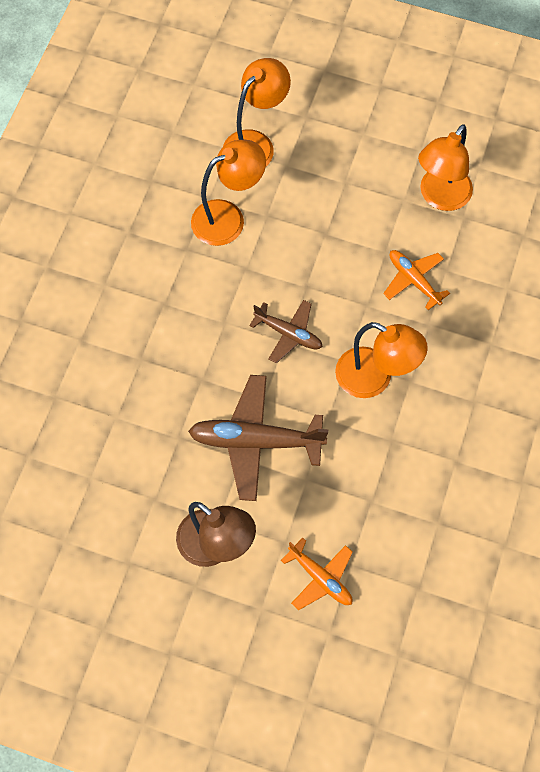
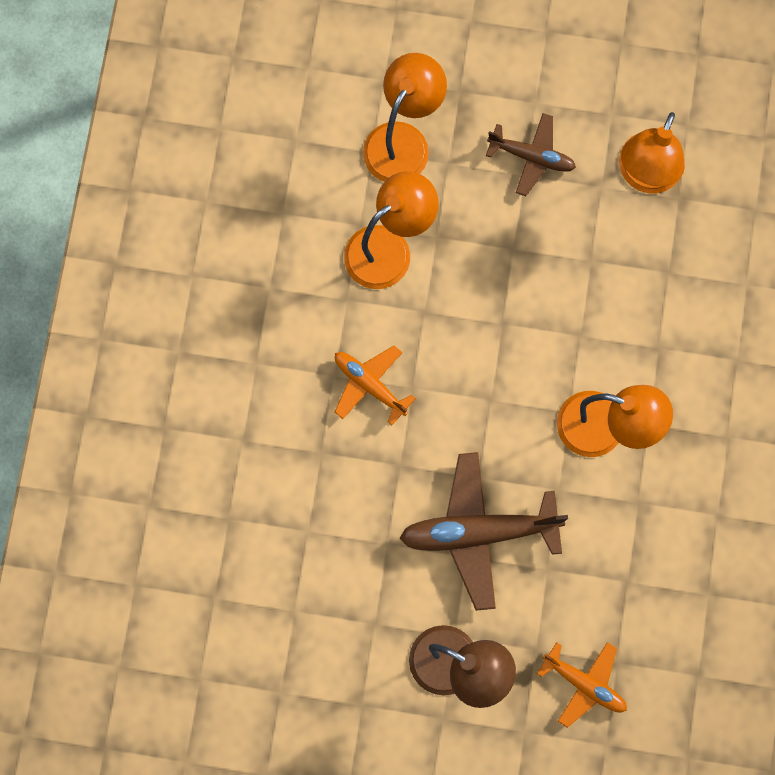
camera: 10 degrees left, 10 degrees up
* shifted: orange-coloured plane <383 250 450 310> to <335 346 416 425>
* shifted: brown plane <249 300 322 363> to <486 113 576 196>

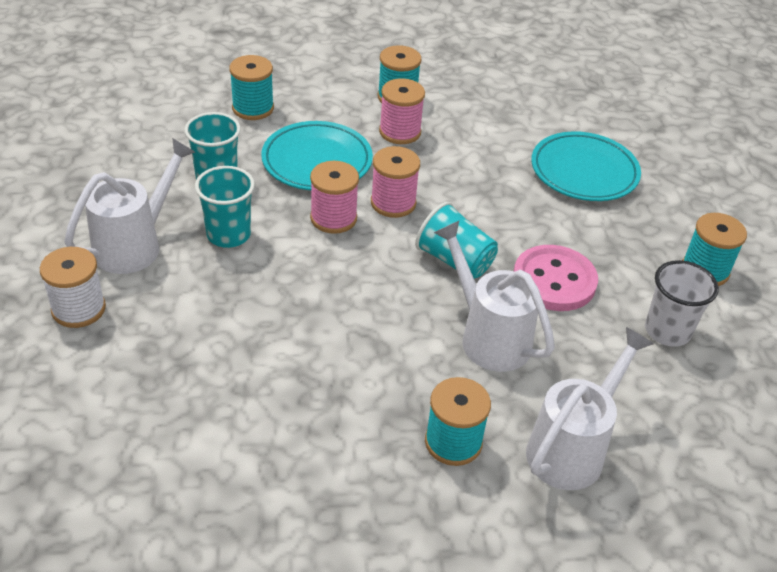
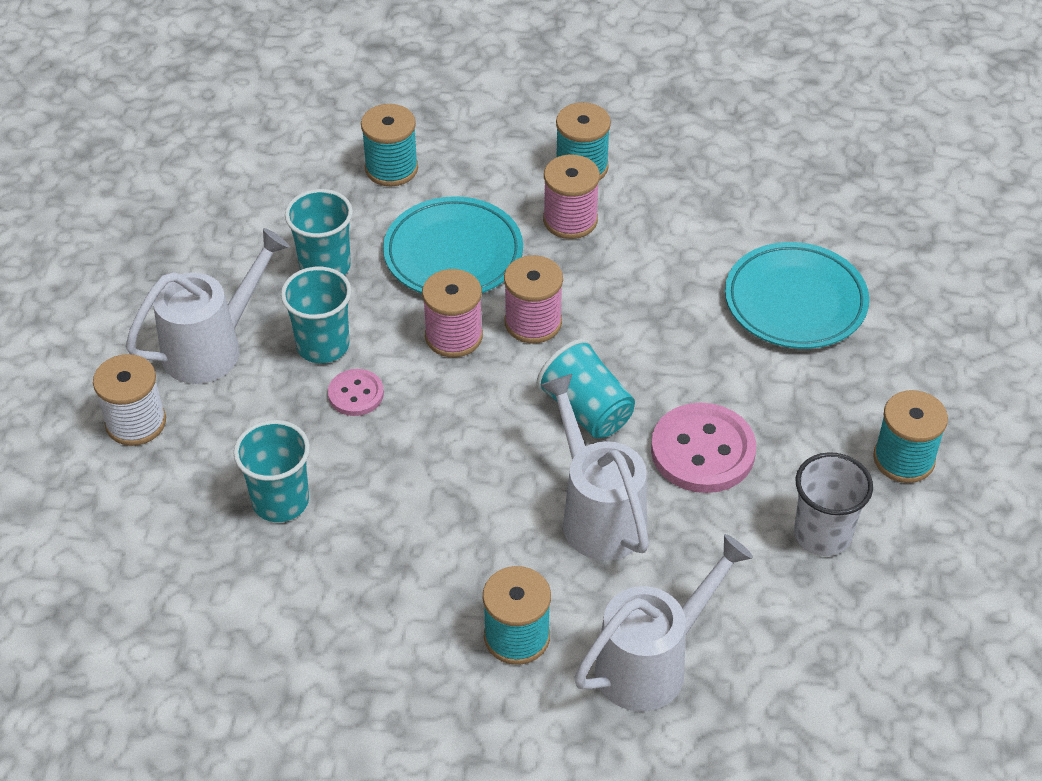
camera: 15 degrees right, 5 degrees up
* new: turquoise tumbler <234 420 310 522>
* new: pink button <328 369 384 416>

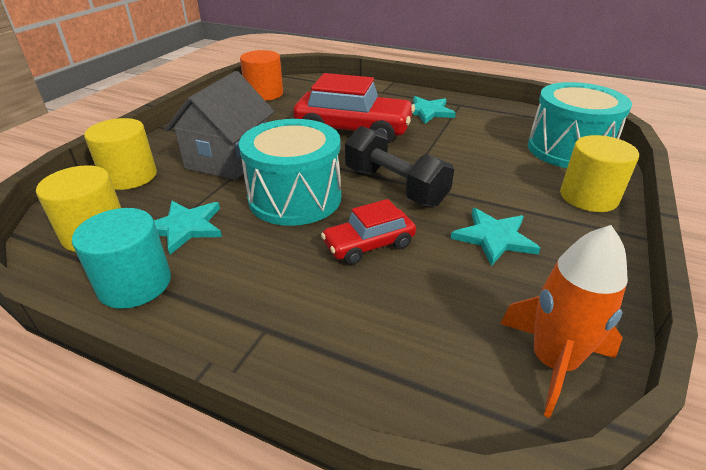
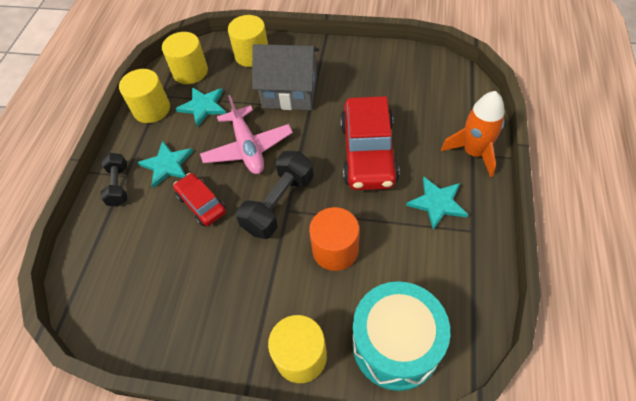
camera: 80 degrees right, 20 degrees up
* new: jet-black hand weight <100 153 127 207>
* repainted: turquoise solid cylinder <72 208 171 309> to golden solid cylinder <119 69 170 123>
* shifted: turquoise five-pointed star <450 208 540 266> to <138 141 193 188>
* swapped: turquoise toy drum <239 119 341 226> to pink plane <200 95 293 174>
* shifted: orange-coloured solid cylinder <240 50 283 101> to <309 207 359 271>
* shifted: orange-coloured spaceship <500 225 628 418> to <441 91 505 177>

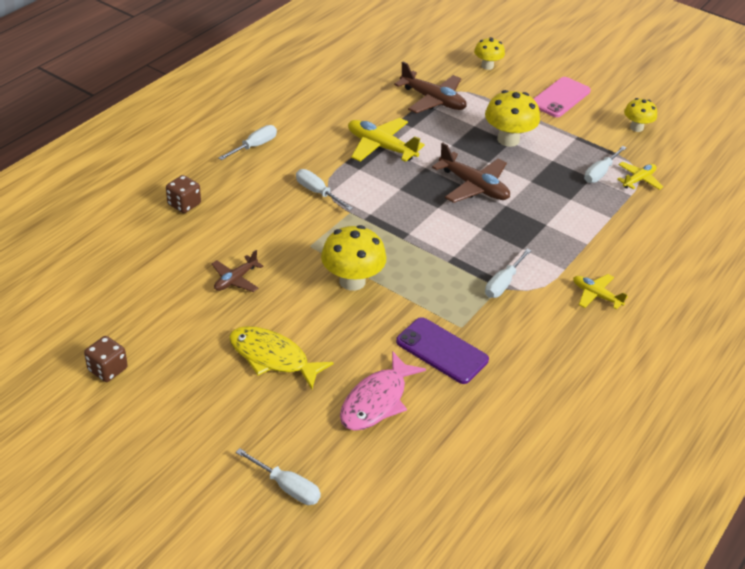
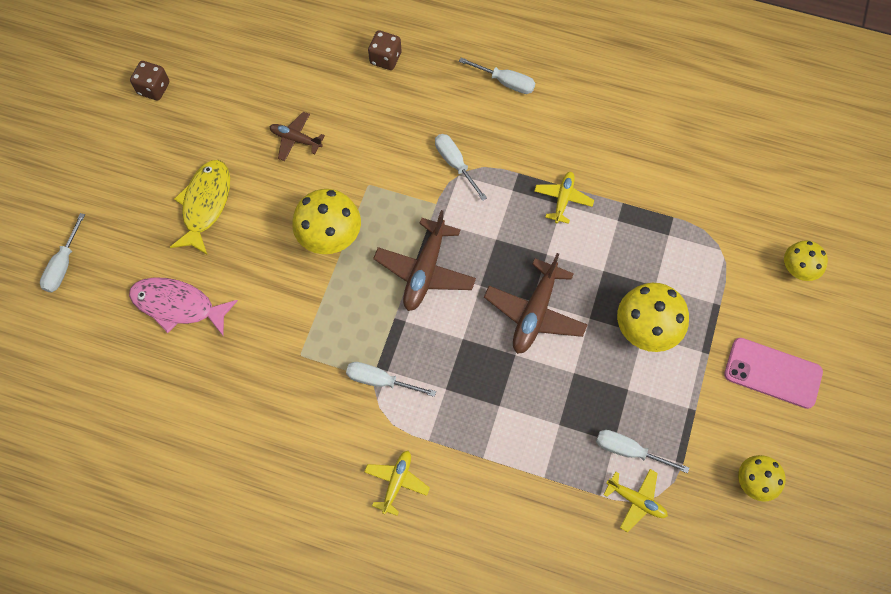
camera: 75 degrees right, 25 degrees up
* shifted: brown plane <394 62 467 113> to <373 210 476 311>
* rotated: pure white hand screwdriver <296 169 353 211> = <435 134 487 201> 60 degrees counterclockwise
* scaled: golden plane <348 118 425 162> = <534 172 594 224> x0.60
* gone: purple smartphone <396 317 489 384>

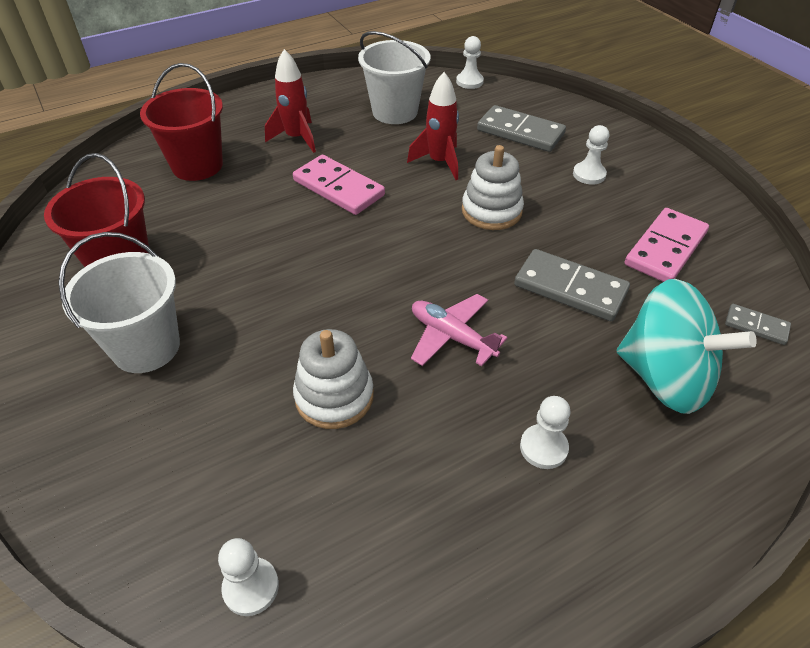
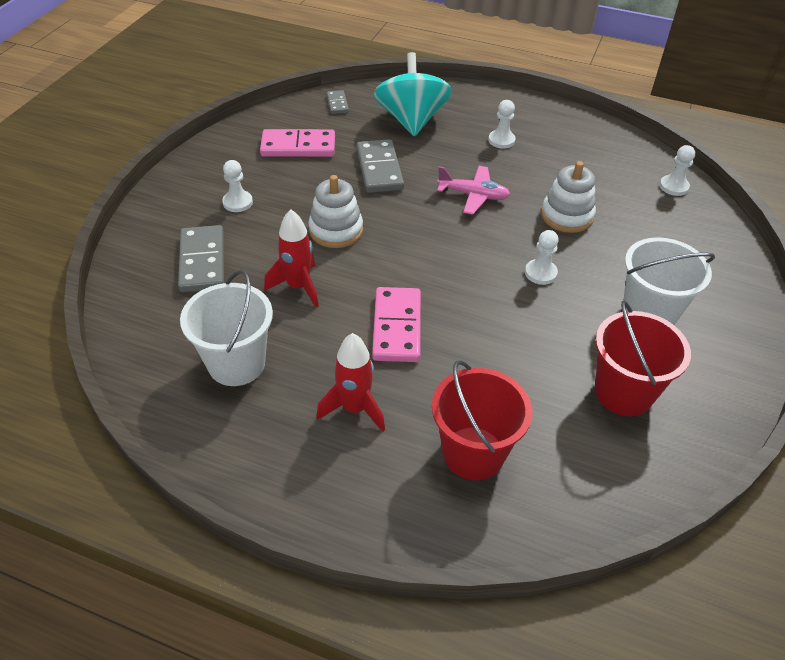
camera: 130 degrees left, 0 degrees up
* rotated: pink plane <411 294 508 366> = <437 166 510 215> 75 degrees counterclockwise
* shifted: pure white game pawn <456 36 484 89> to <525 230 559 285>

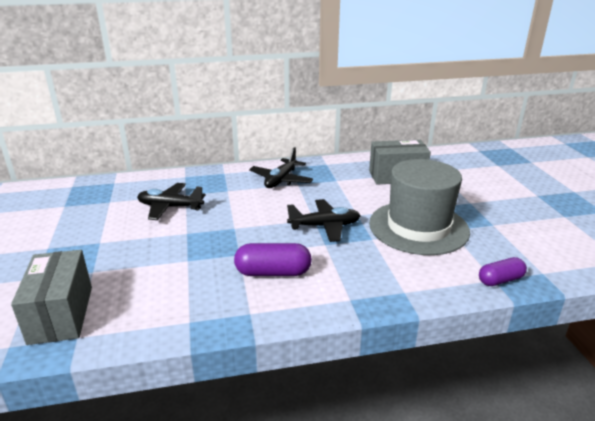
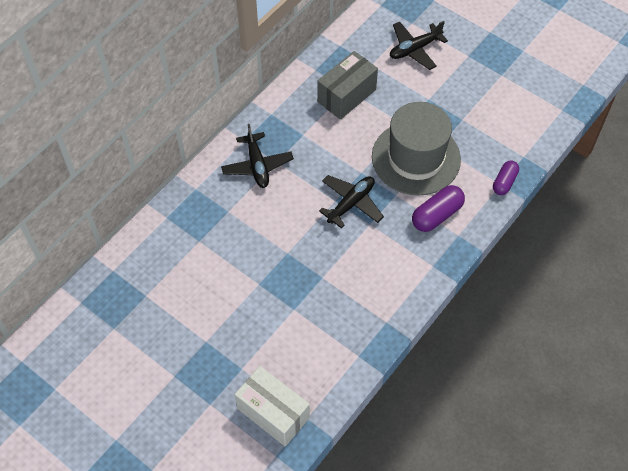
camera: 40 degrees left, 30 degrees up
* repainted: grey box <11 250 92 345> to pure white box <235 366 310 447>
* shifted: jet-black plane <137 183 205 220> to <390 21 448 70>
* shifted: purple pill <234 243 312 276> to <412 185 465 232>

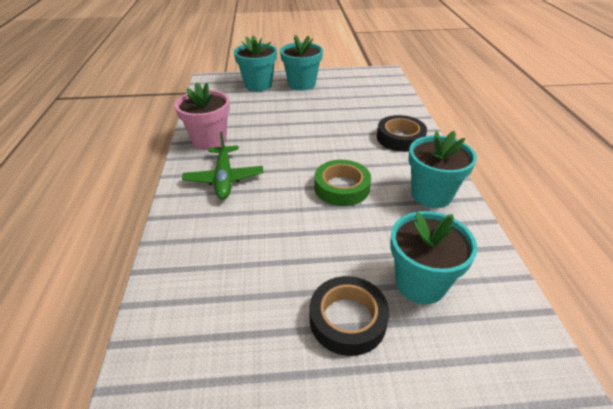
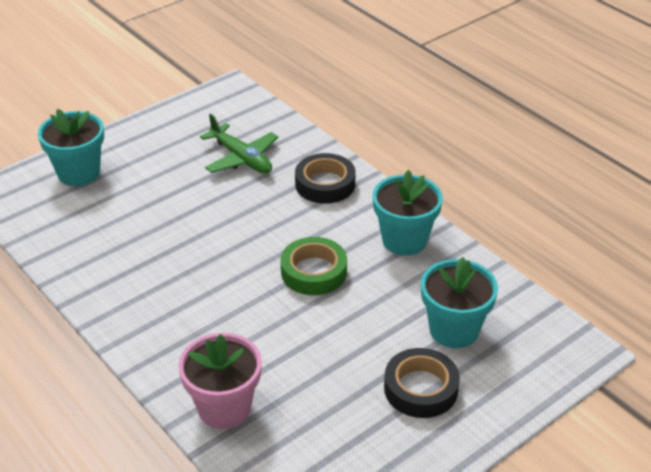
camera: 35 degrees left, 0 degrees up
* shifted: pink potted plant <175 82 230 150> to <178 333 262 429>
* shifted: leaf-green plane <182 132 264 200> to <200 113 278 174>
* gone: turquoise potted plant <280 35 323 90>

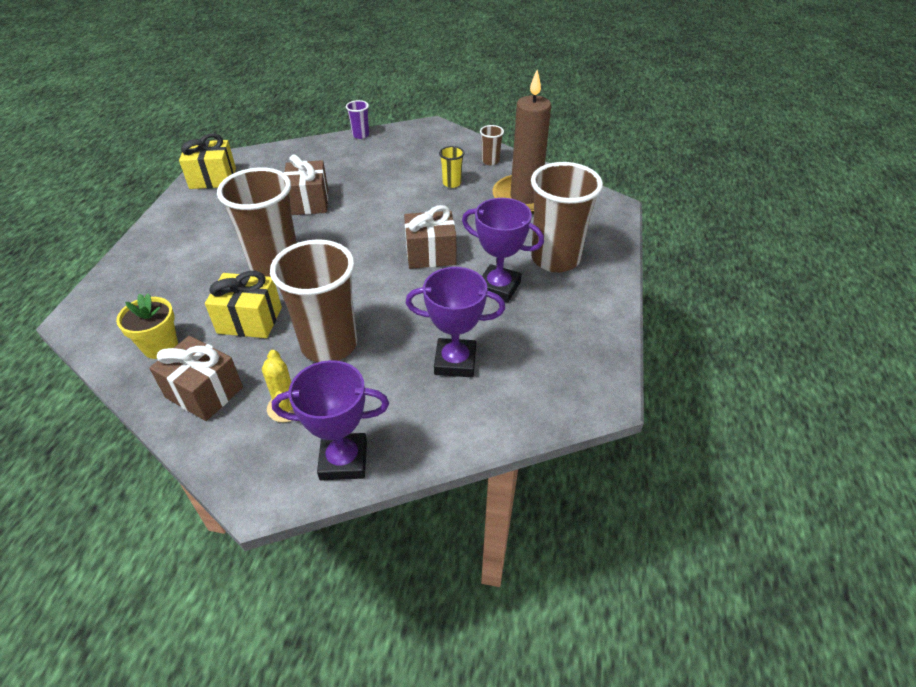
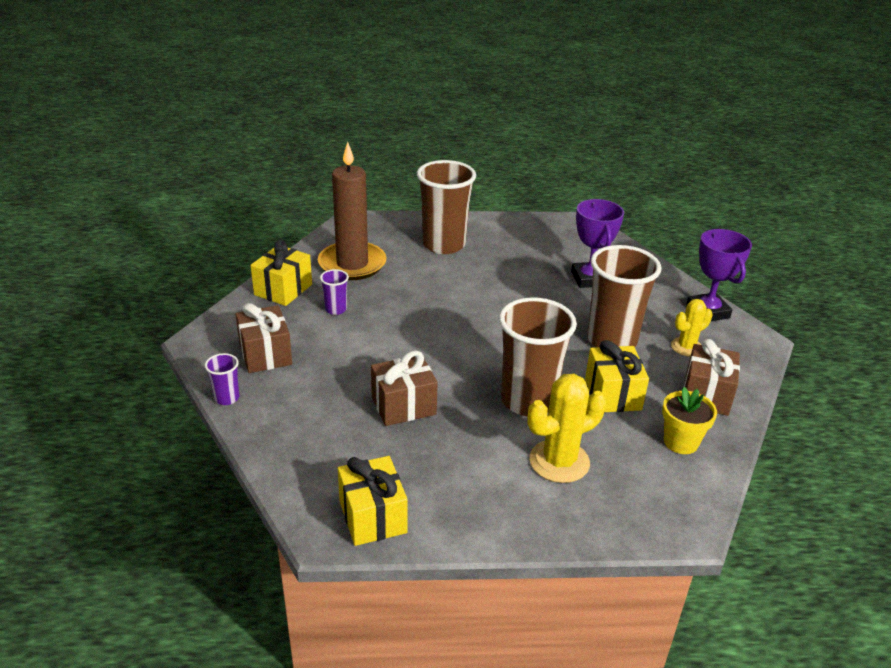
camera: 105 degrees left, 10 degrees down
* shifted: brown wrapped gift <404 205 456 269> to <235 303 292 373>
* swapped: brown tumbler <480 125 504 165> to golden wrapped gift <250 239 312 306>
* repainted: golden tumbler <439 146 465 188> to purple tumbler <320 269 349 315>
* new: golden saguaro cactus <528 374 606 483>
* gone: purple trophy <462 198 544 302>

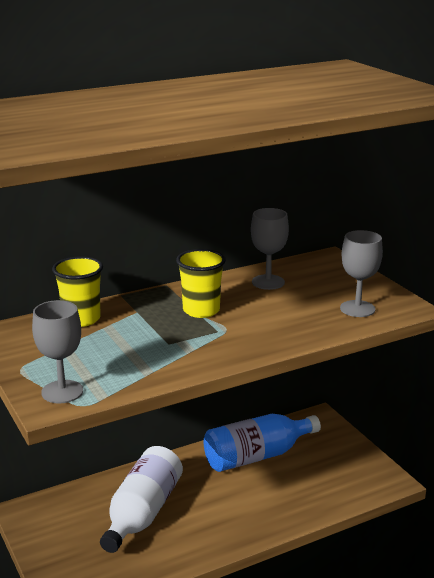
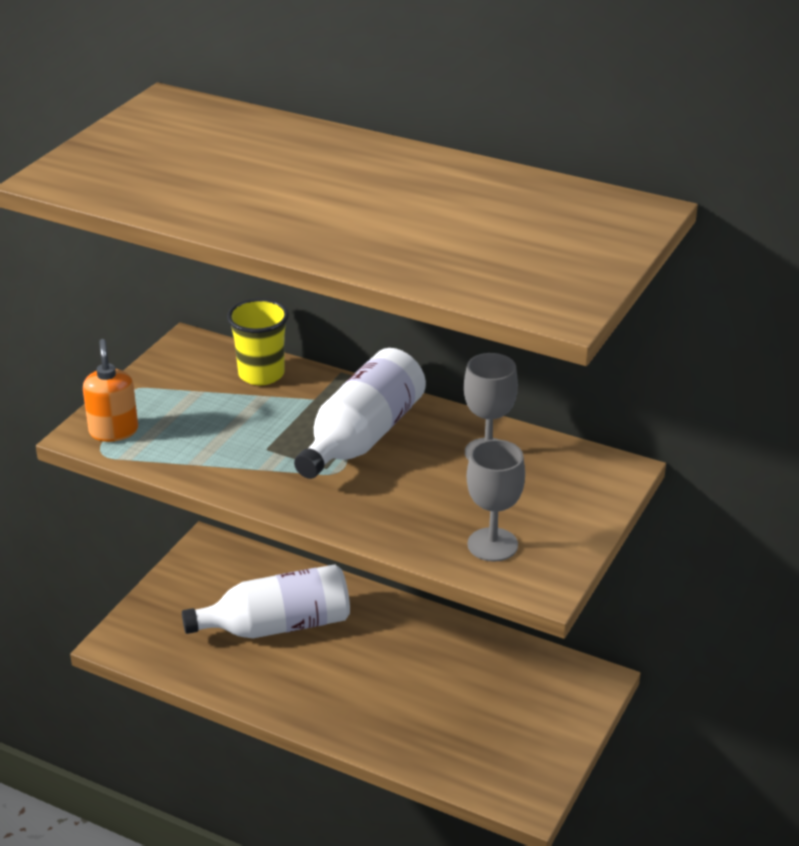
camera: 55 degrees right, 10 degrees up
* swapped: grey goblet <32 300 83 403> to orange-coloured soap pump <83 339 138 442>
* swapped: golden tumbler <176 249 226 318> to pure white flask <294 348 426 479>
* gone: cobalt flask <204 414 321 472>

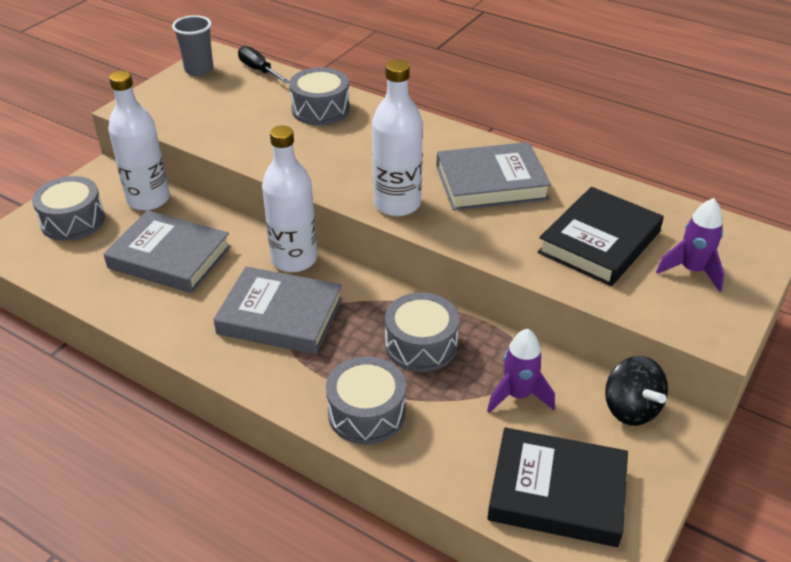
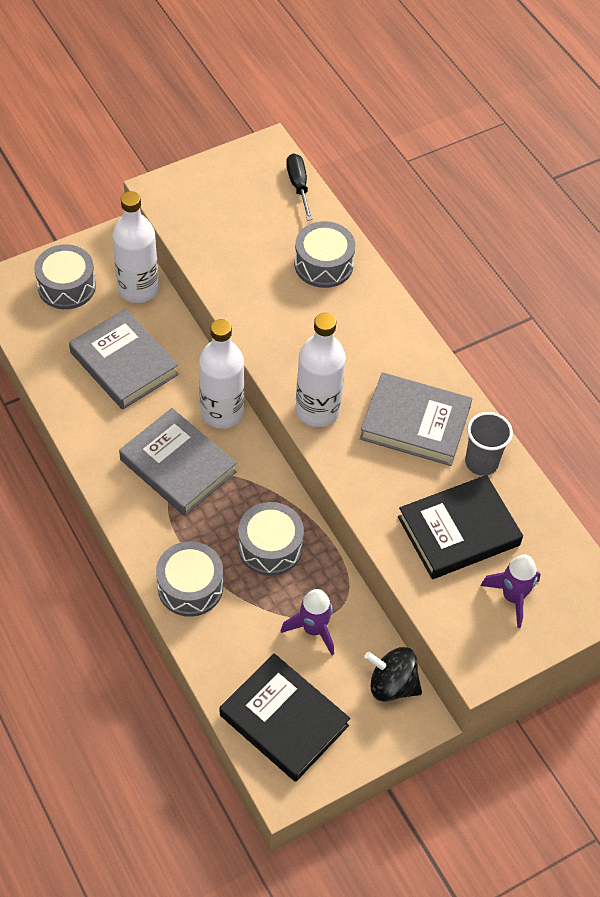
camera: 25 degrees right, 15 degrees up
* rotated: jet-black spinning top <605 356 668 426> = <364 647 422 702> 105 degrees clockwise
* shifted: grey tumbler <172 15 213 76> to <465 412 513 476>

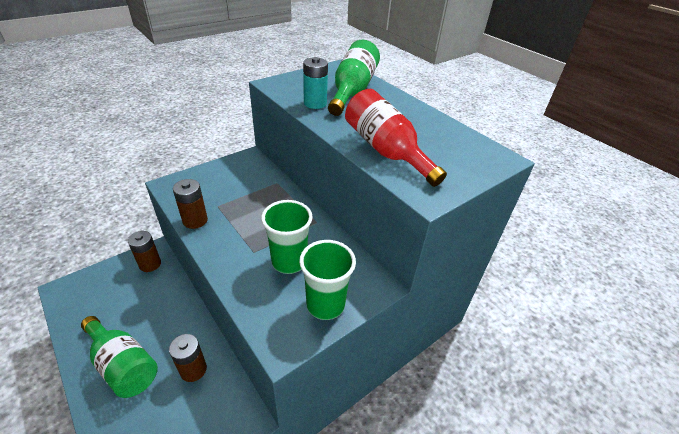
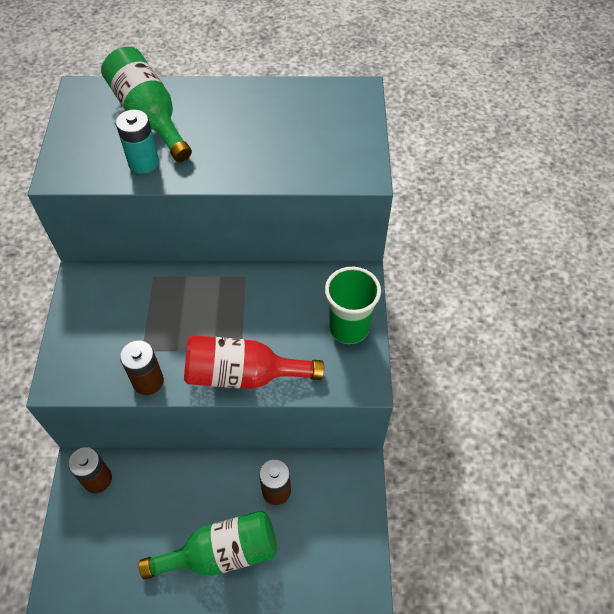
camera: 50 degrees left, 15 degrees up
* shifted: crimson flask <345 89 447 187> to <184 335 324 389>
* gone: leaf-green tumbler <261 200 313 274>

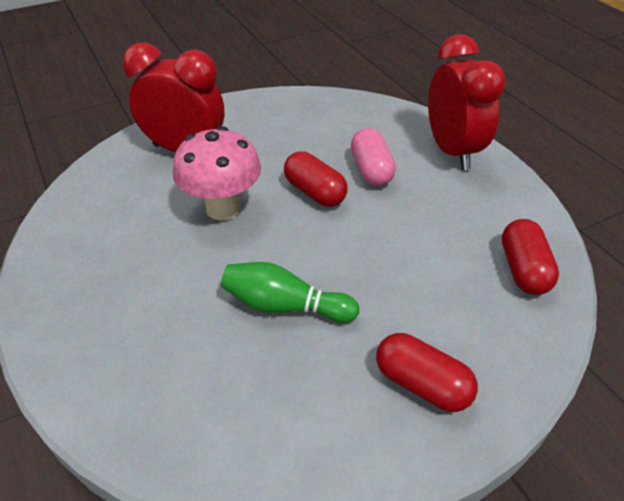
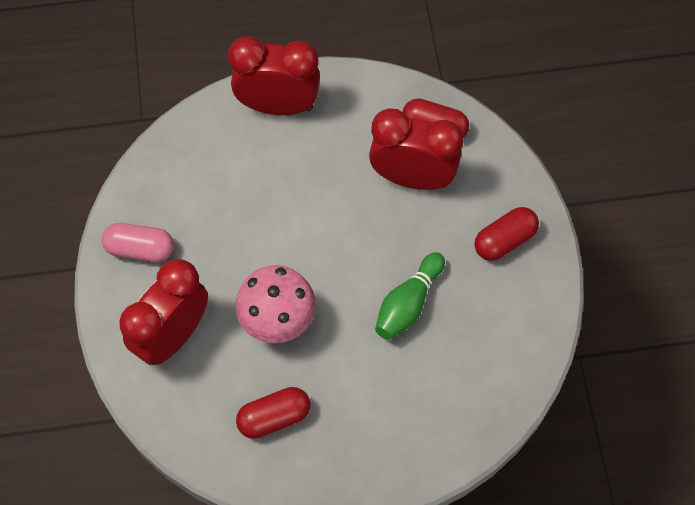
camera: 70 degrees left, 20 degrees up
* shifted: pink pill <351 128 396 186> to <102 223 174 262>
* shifted: crimson pill <284 151 348 207> to <236 387 310 439>
* new: crimson bedside clock <369 109 464 190>

